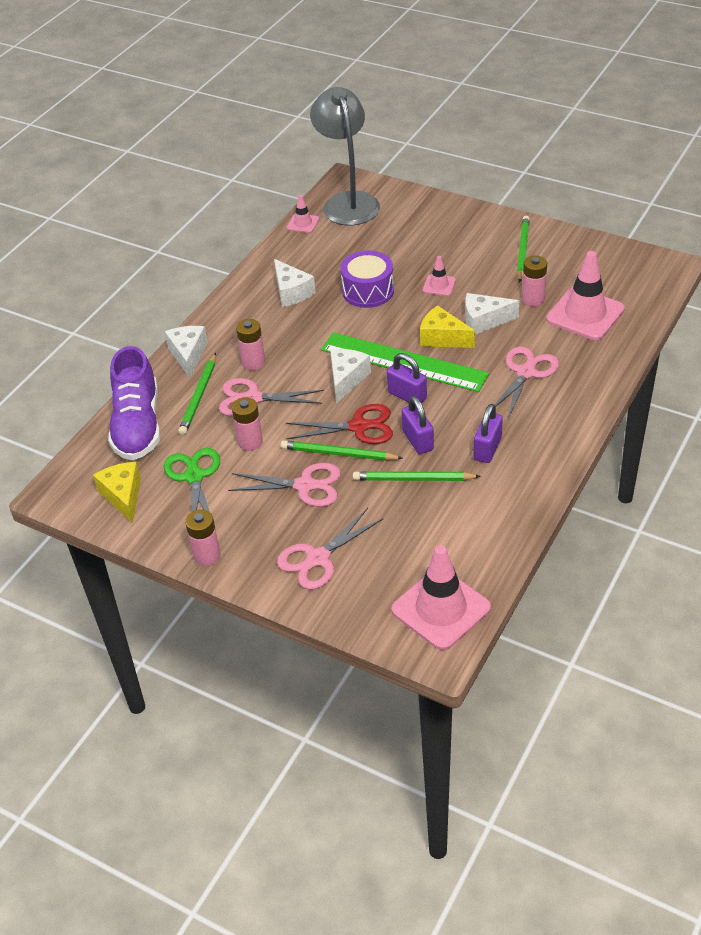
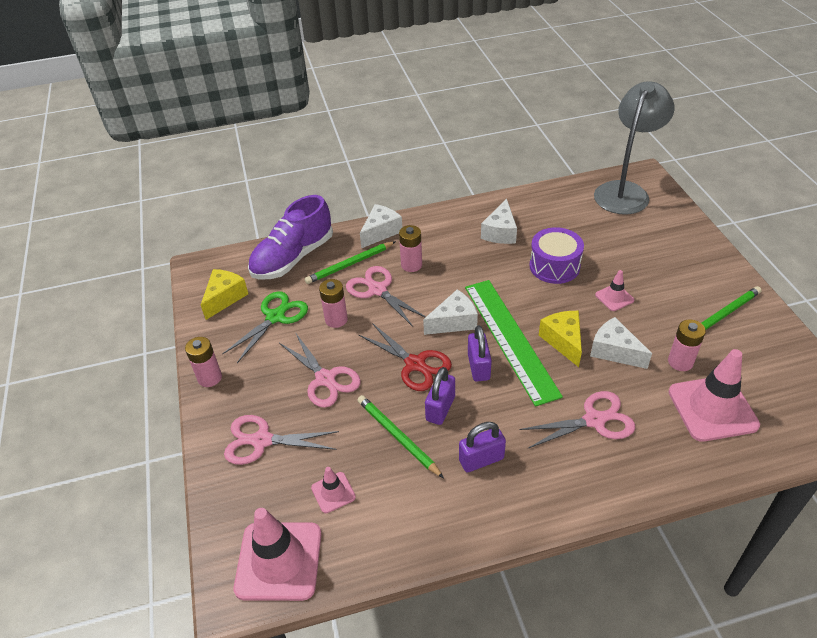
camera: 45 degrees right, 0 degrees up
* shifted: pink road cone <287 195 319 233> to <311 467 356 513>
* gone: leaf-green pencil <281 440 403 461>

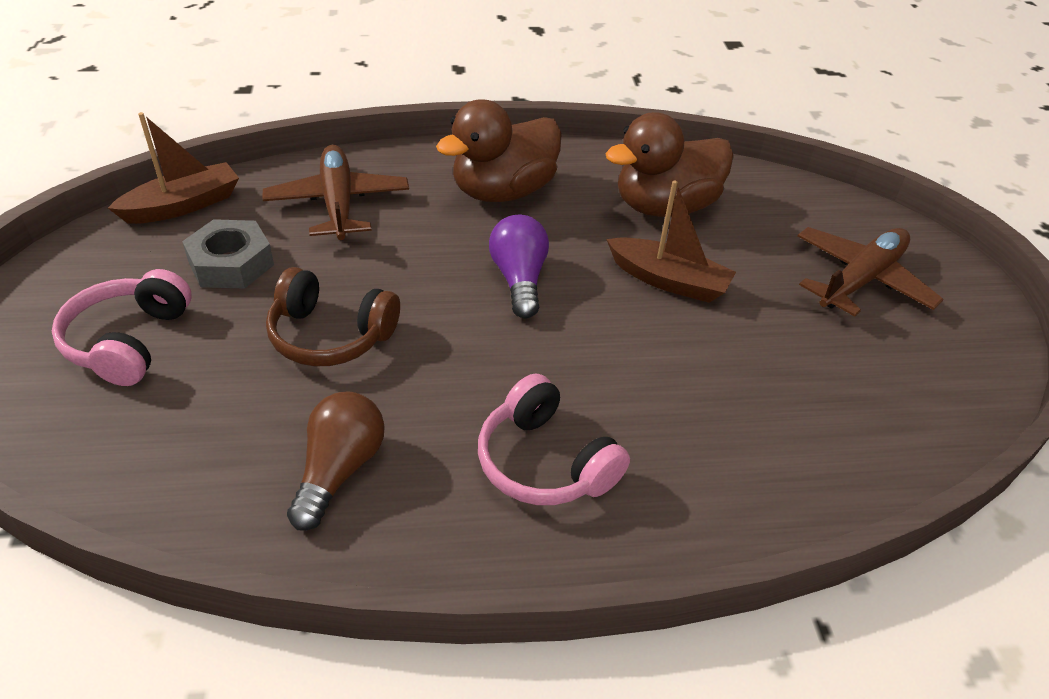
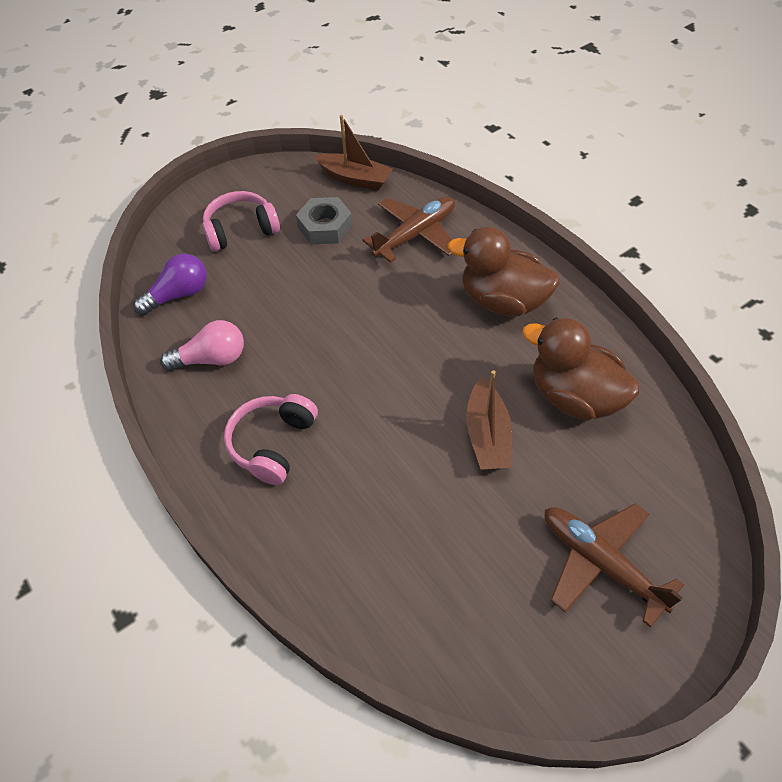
camera: 65 degrees right, 10 degrees up
* shifted: purple lightbulb <489 215 549 318> to <134 254 207 315>
* repainted: brown lightbulb <287 391 385 531> to pink lightbulb <160 320 244 371>
* rotated: brown plane <798 227 943 317> = <545 503 684 628> 150 degrees counterclockwise
* gone: brown headphones <266 267 400 367>

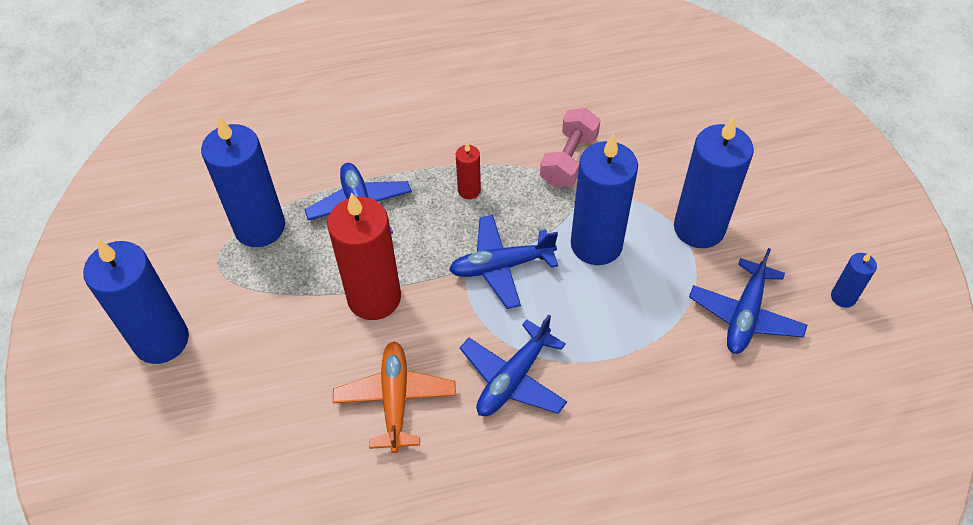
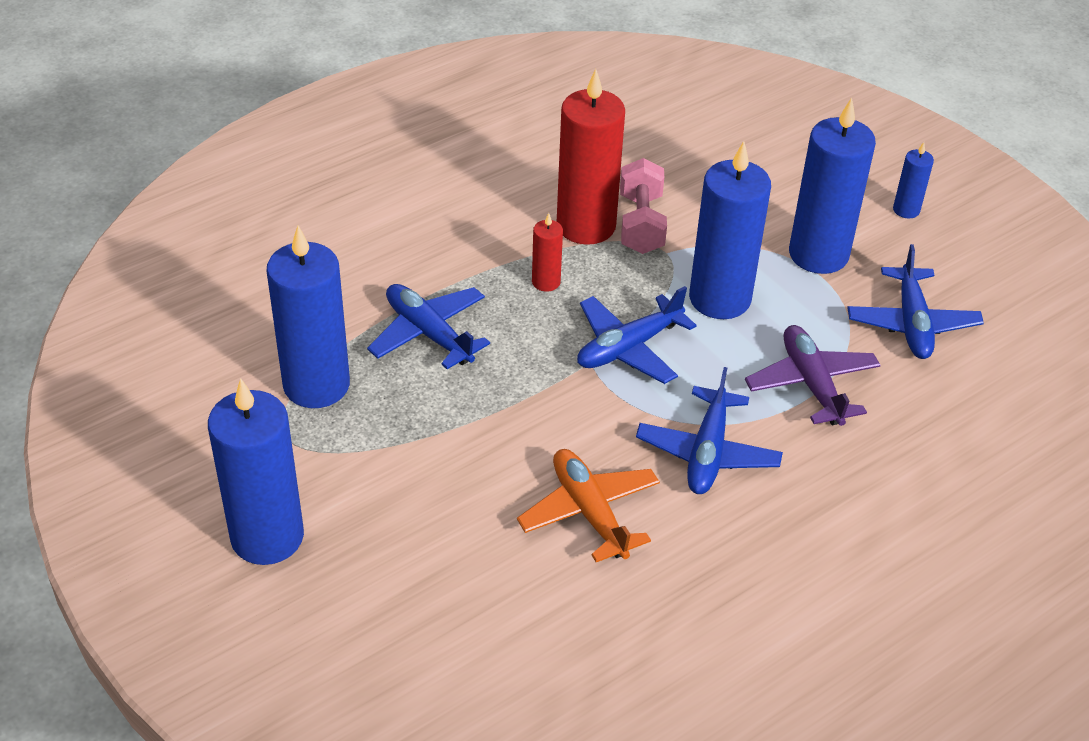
camera: 25 degrees left, 10 degrees down
* shifted: crimson pillar candle <327 192 401 320> to <557 69 625 245>
* new: purple plane <745 325 881 426>
* shifted: cobalt pillar candle <831 253 877 308> to <893 142 934 218>

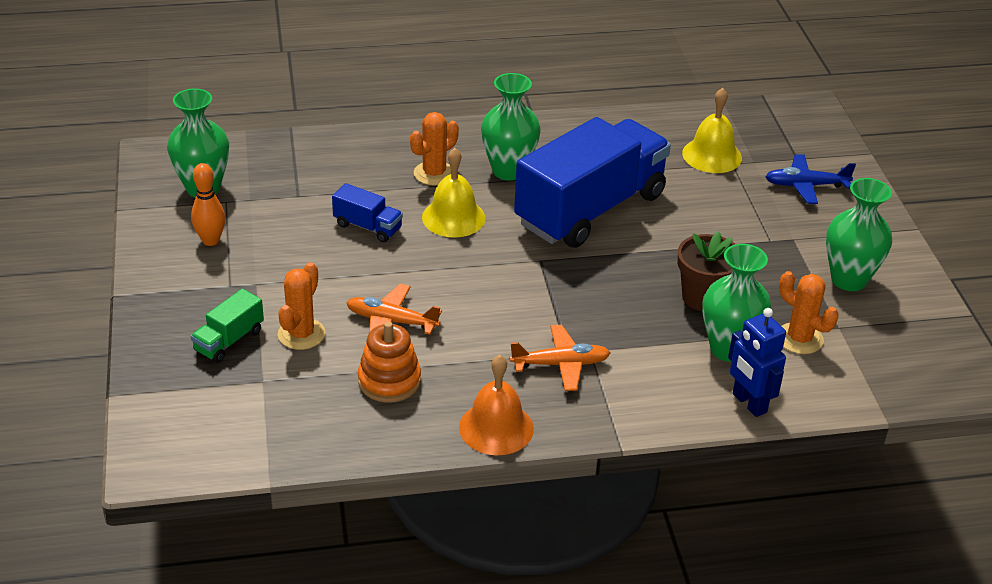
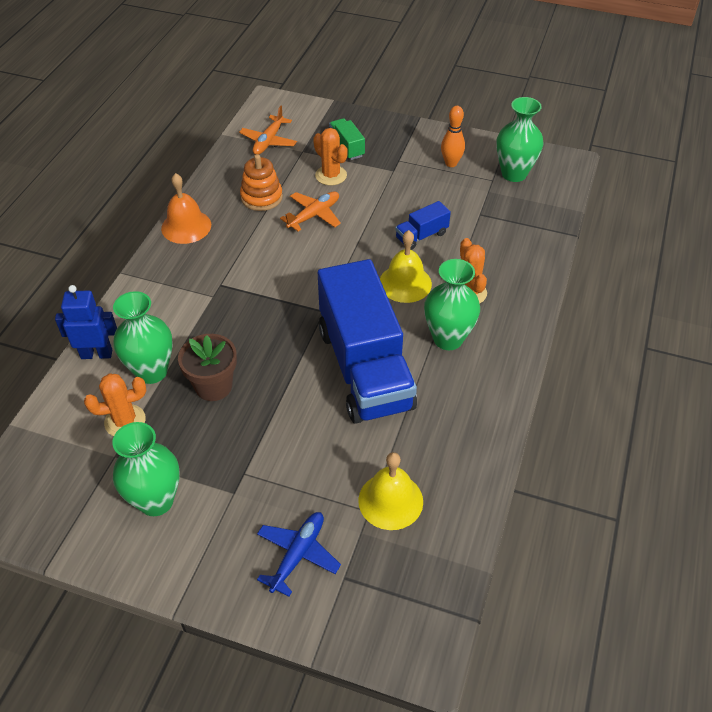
camera: 120 degrees right, 10 degrees up
* shifted: orange-coloured plane <510 325 610 391> to <239 106 297 155>

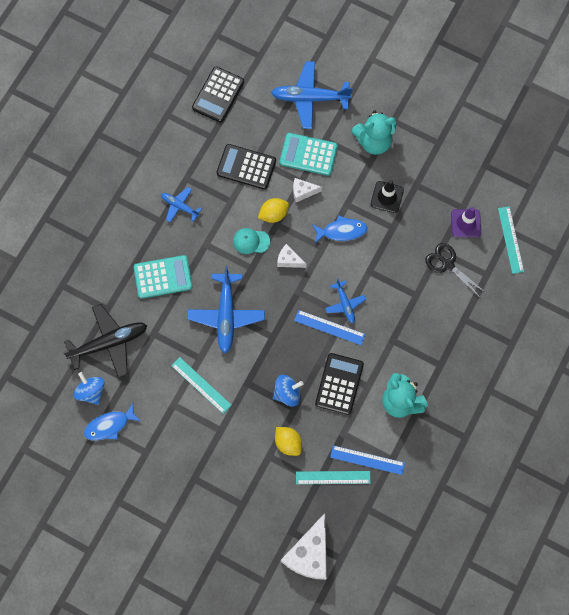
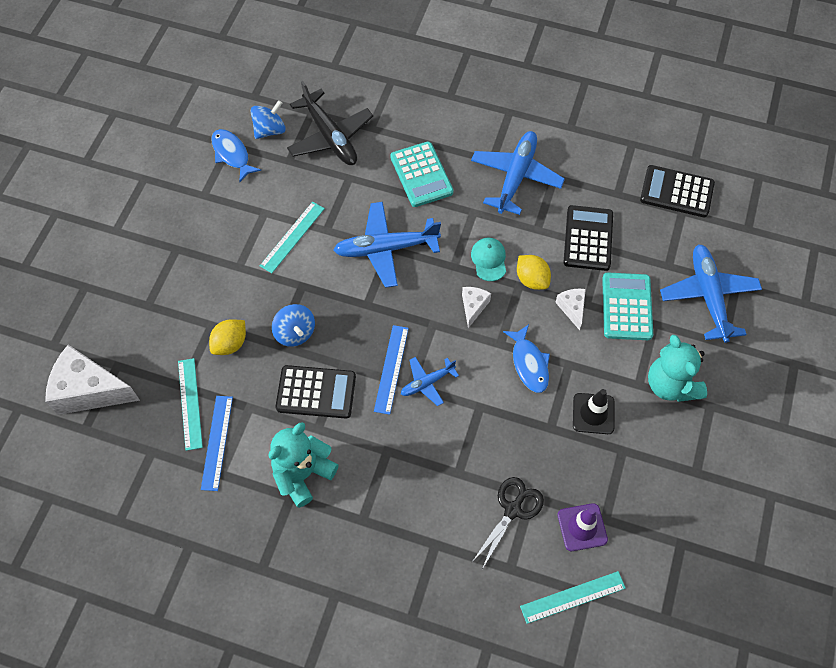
camera: 80 degrees right, 10 degrees down
* scaled: cobalt plane <161 187 202 222> = <471 131 565 215> x1.83

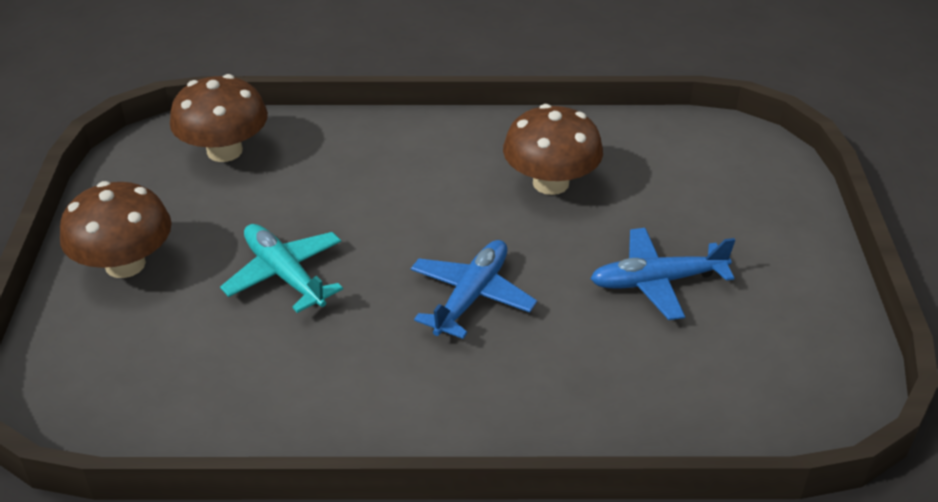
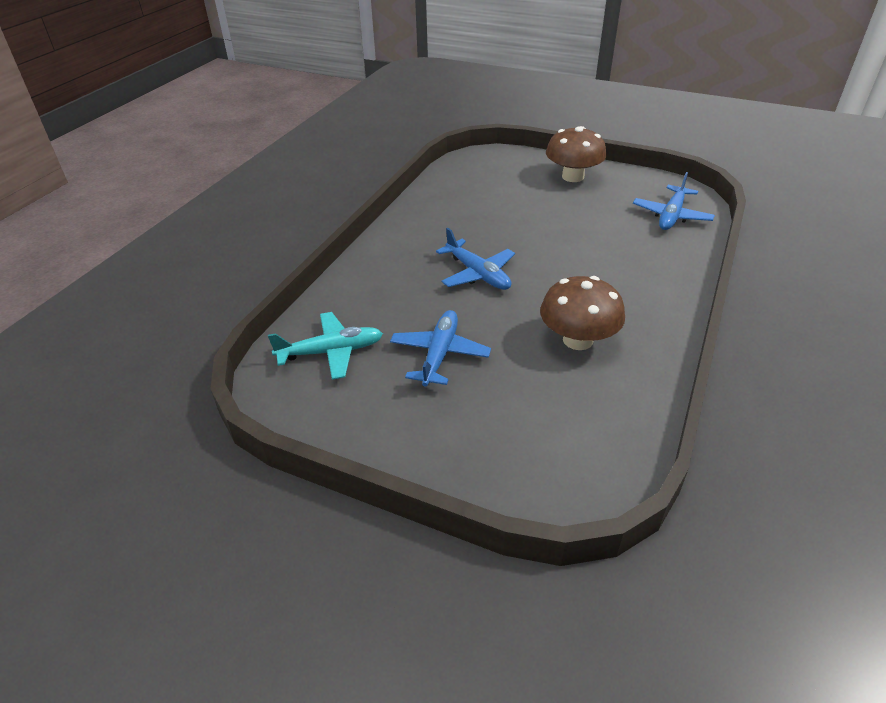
camera: 115 degrees right, 0 degrees up
* shifted: turquoise plane <220 224 343 313> to <268 312 383 380>
* swapped: brown mushroom <170 74 268 162> to cobalt plane <633 172 715 230>

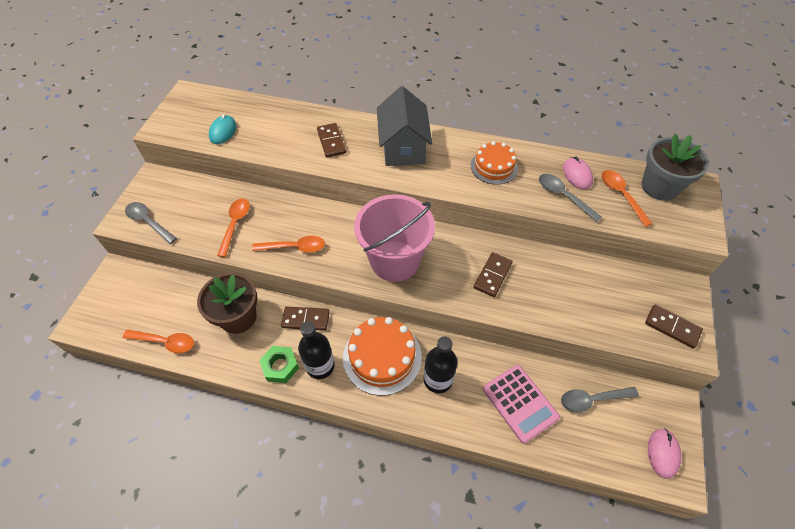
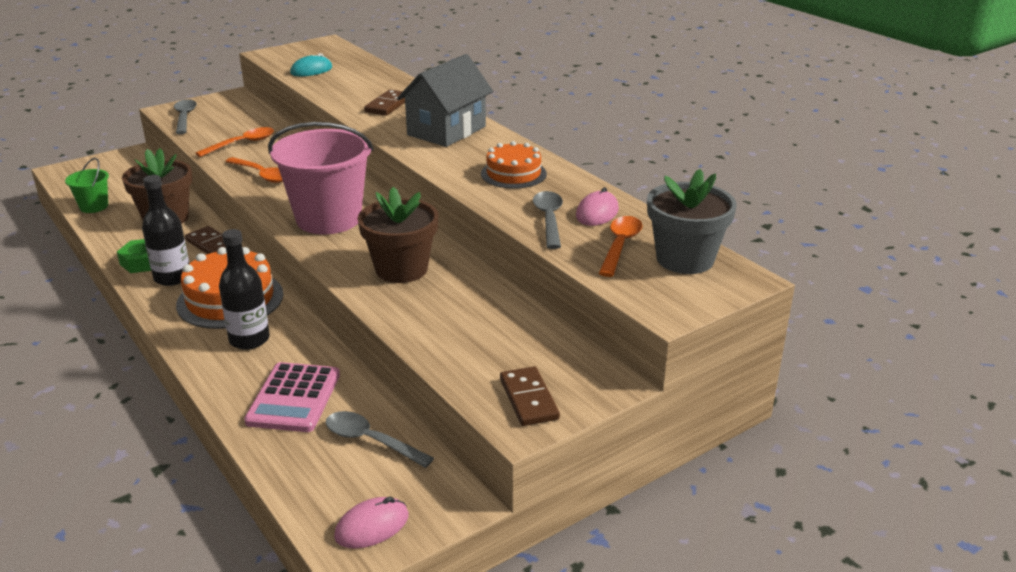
camera: 40 degrees right, 25 degrees down
* swapped: orange-coloured tablespoon <123 329 194 353> to leaf-green sand bucket <65 158 109 213>
* swapped: brown domino tile <474 252 513 297> to brown potted plant <357 187 439 283>

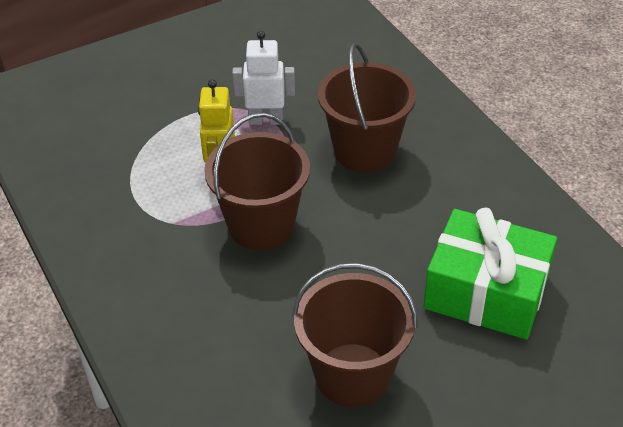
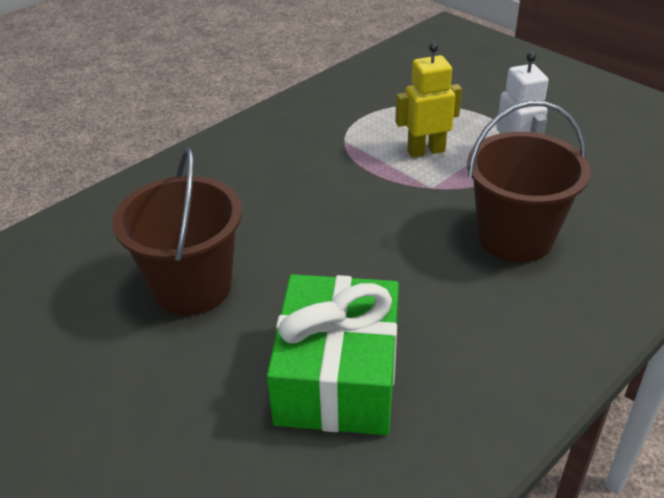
camera: 75 degrees right, 5 degrees down
* gone: brown sand bucket <204 112 310 250>

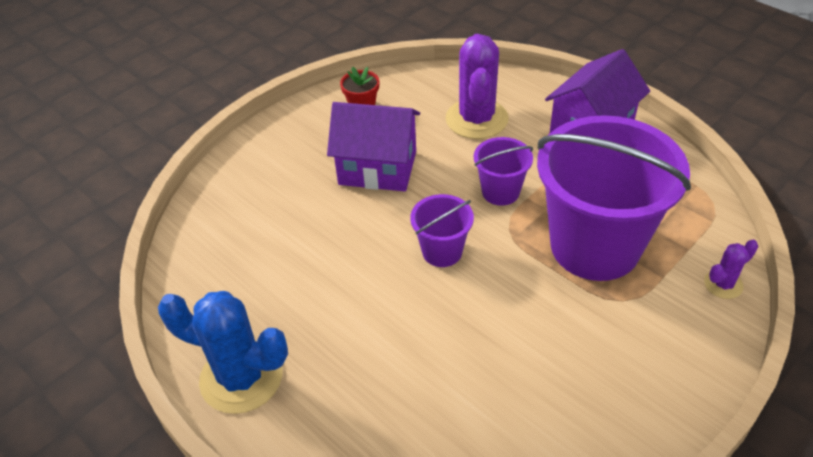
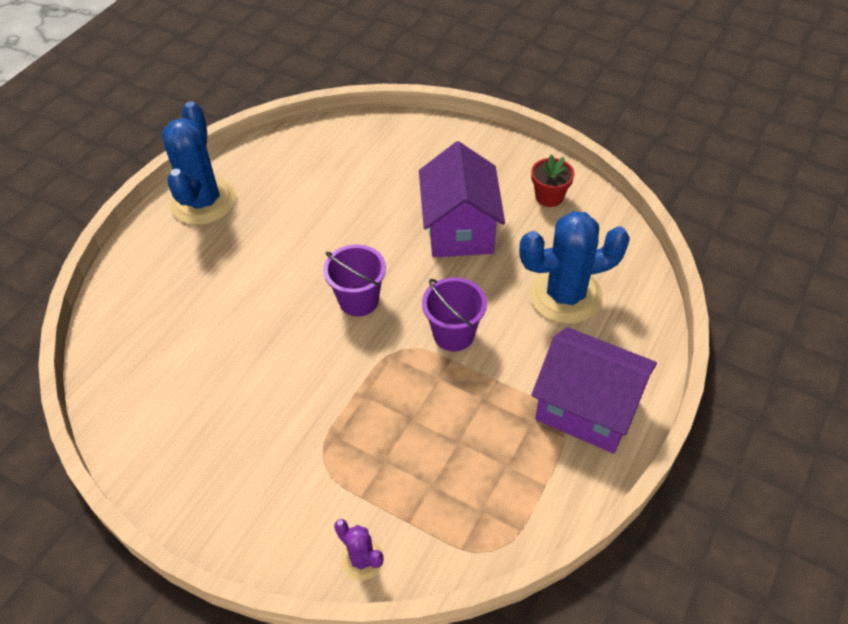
camera: 75 degrees right, 5 degrees up
* repainted: purple saguaro cactus <446 34 509 139> to cobalt saguaro cactus <519 211 630 324>
* gone: purple sand bucket <537 115 691 281>

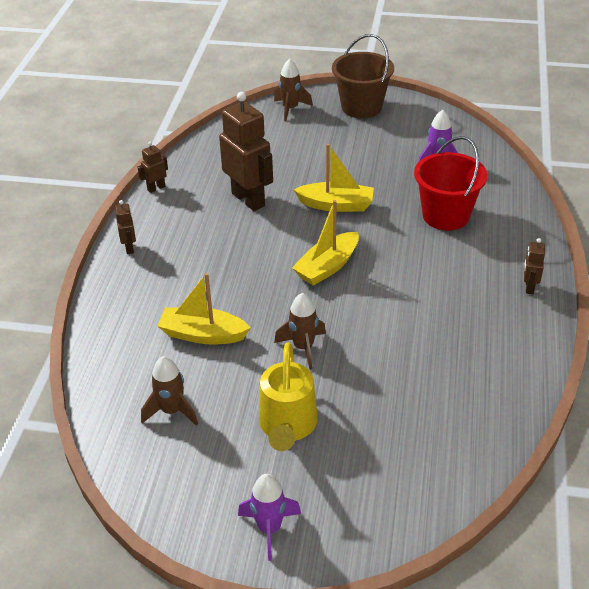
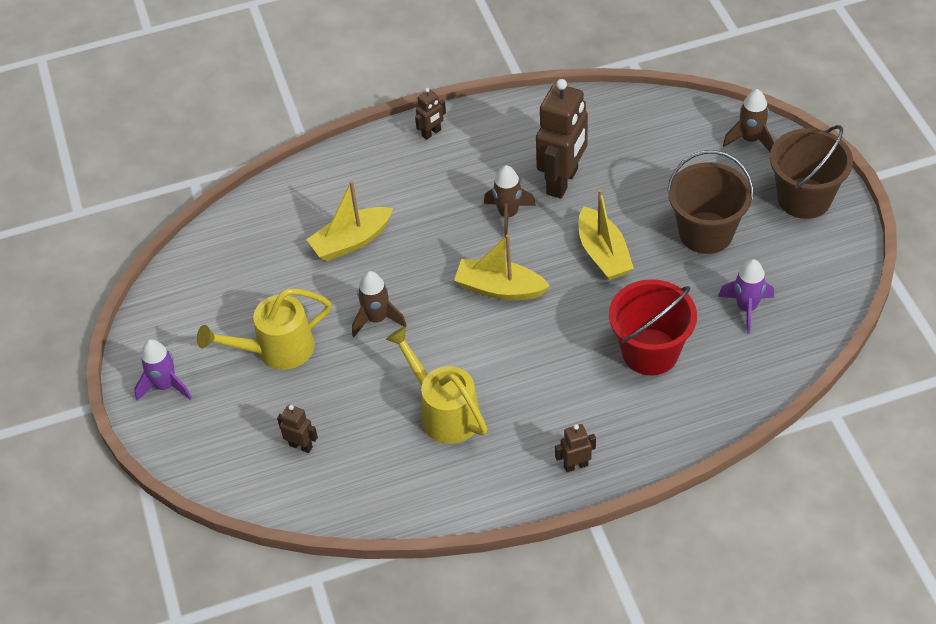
camera: 65 degrees right, 10 degrees up
* shifted: brown robot <138 142 168 193> to <277 405 318 453>
* rotated: golden toy boat <157 273 251 345> = <306 180 393 261> 105 degrees counterclockwise
* new: golden watering can <386 326 488 444>
* shifted: brown spaceship <141 356 198 426> to <484 165 536 238>
* new: brown sand bucket <667 150 754 254>

